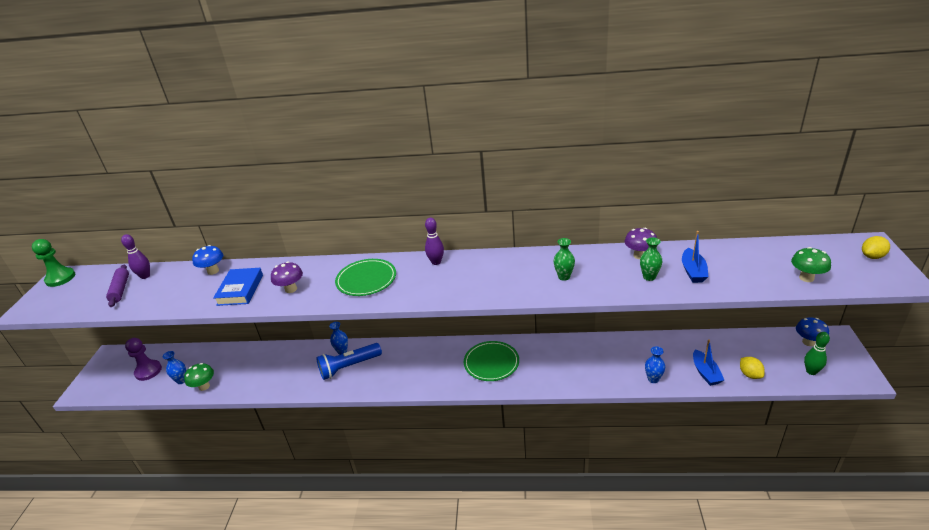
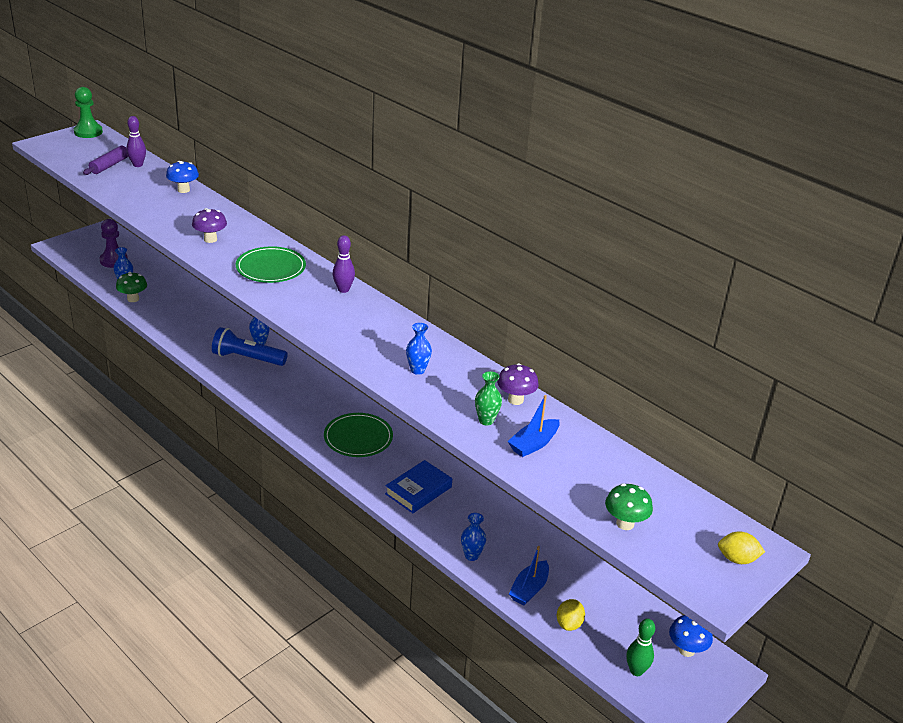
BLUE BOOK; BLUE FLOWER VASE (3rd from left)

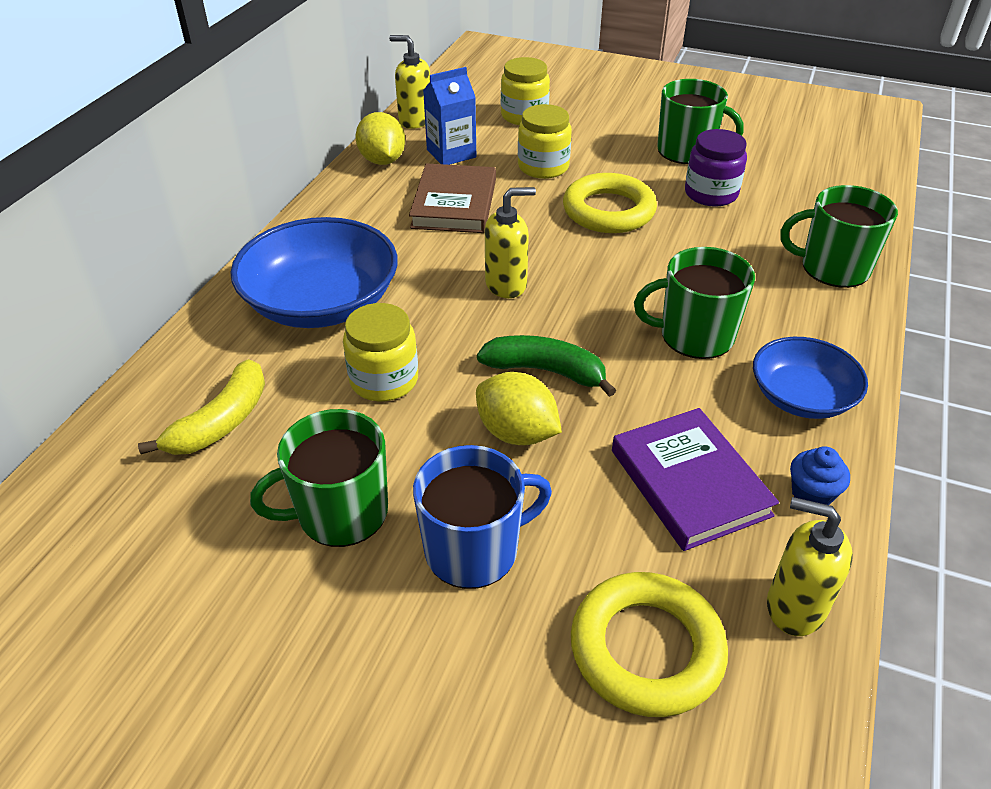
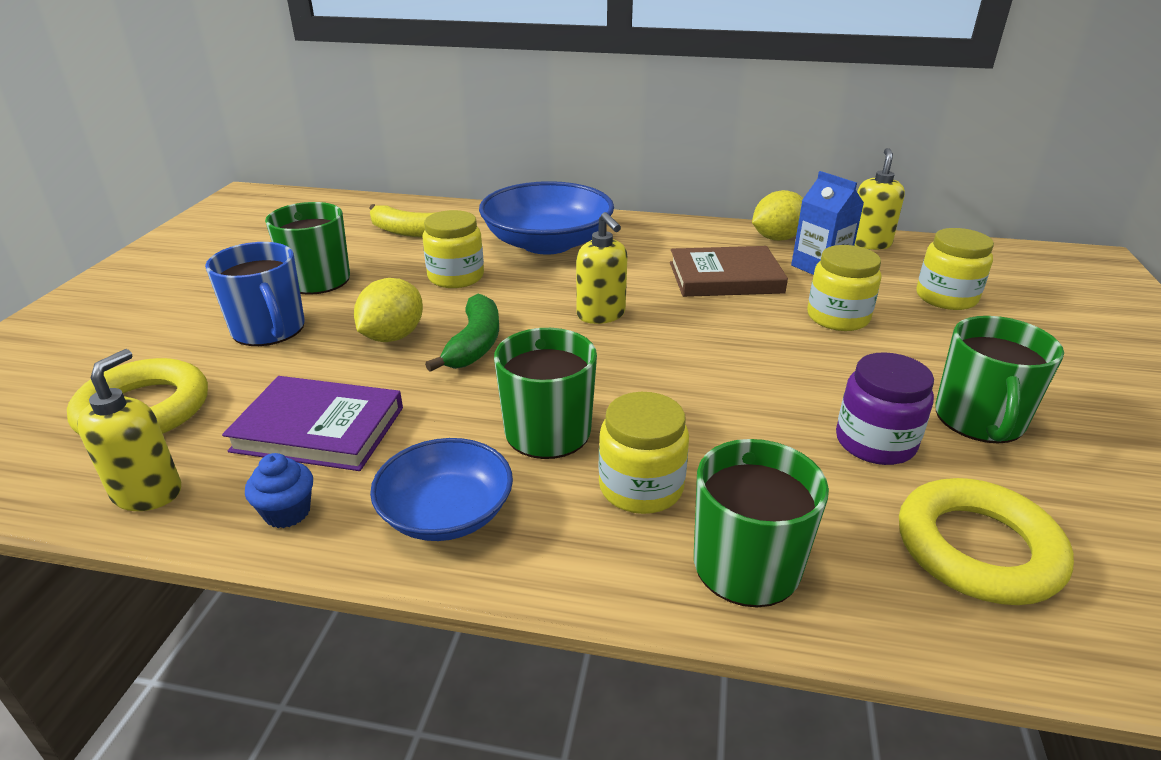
GOLDEN JAM JAR (2nd from left); GOLDEN RING (2nd from left); VIOLET BOOK

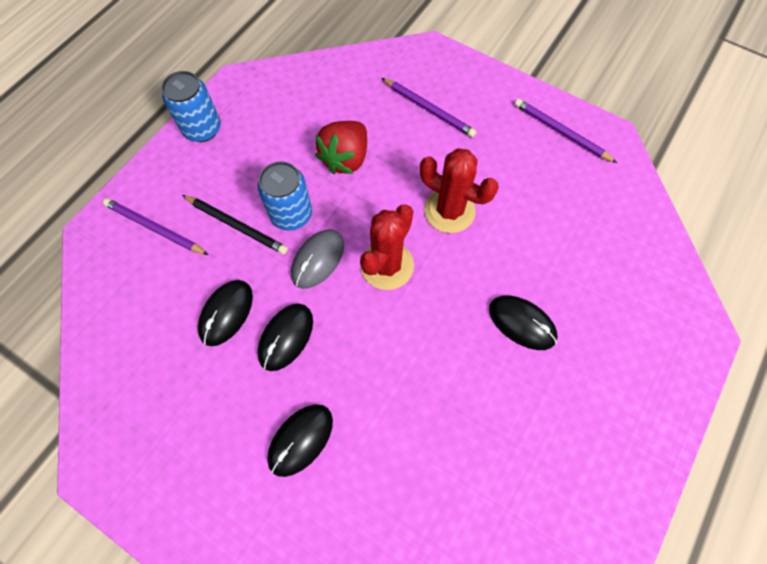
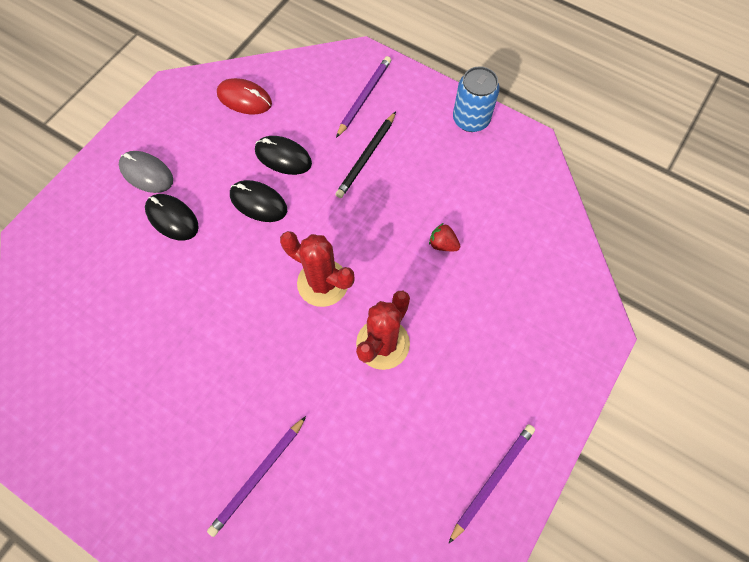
BLUE SODA CAN (2nd from left in the first image); EBONY PC MOUSE (4th from left in the first image); SCARLET PC MOUSE; GREY PC MOUSE; VIOLET LEAD PENCIL (1st from left); SCARLET STRAWBERRY

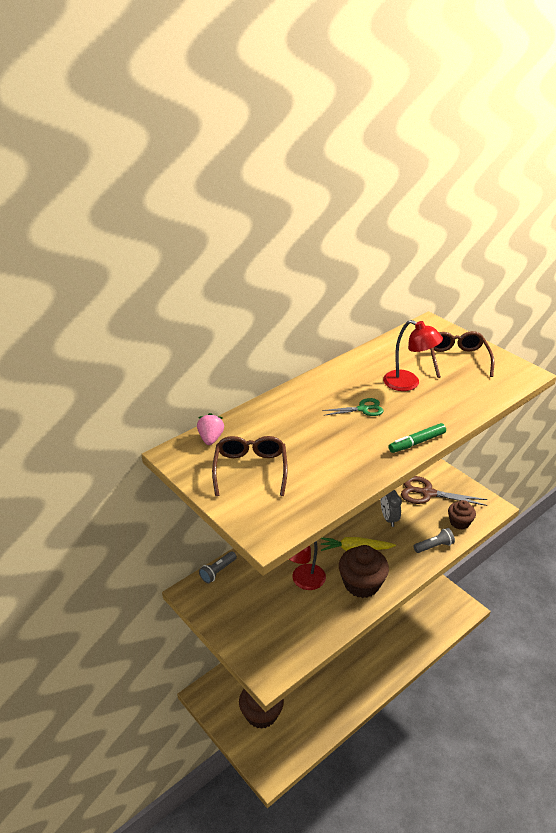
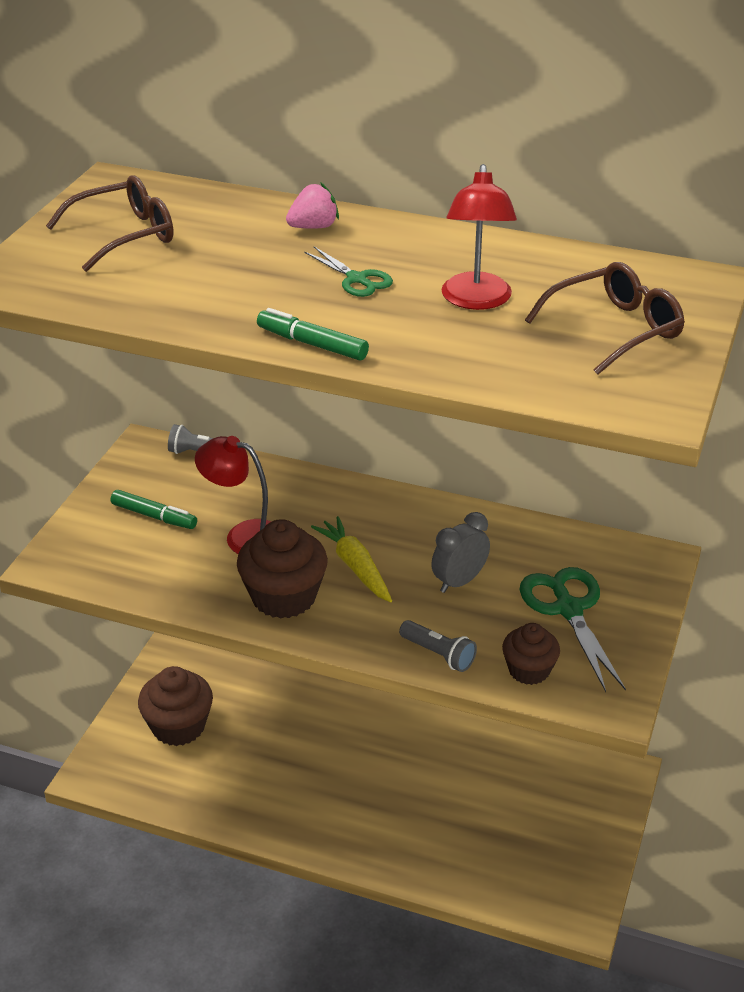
EMERALD MARKER PEN (1st from left); ROSE-PINK STRAWBERRY; EMERALD SCISSORS (2nd from left)

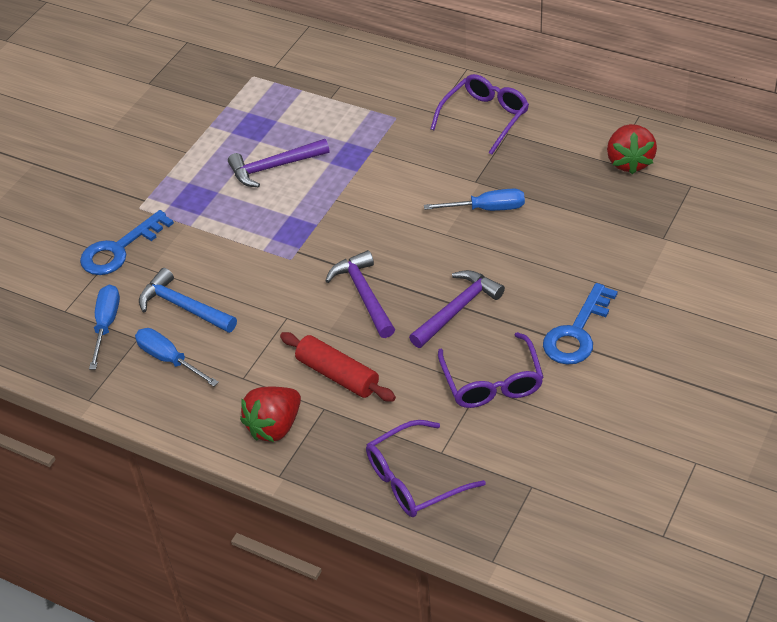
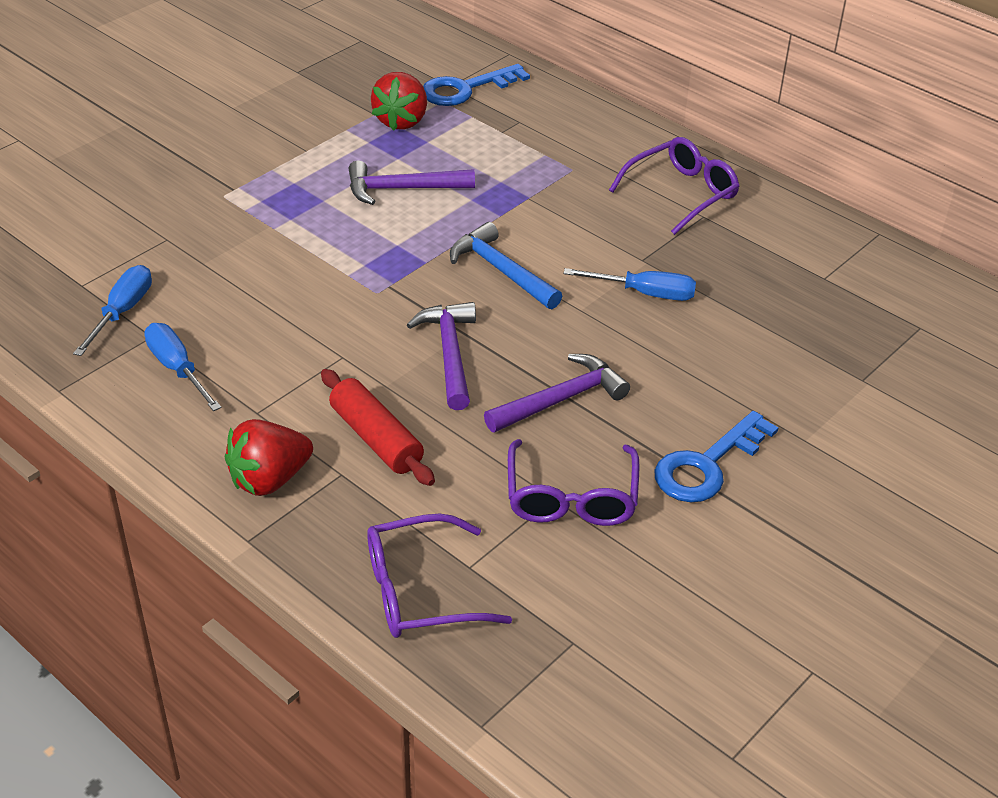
BLUE KEY (1st from left); BLUE CARPENTER'S HAMMER; SCARLET STRAWBERRY (2nd from left)

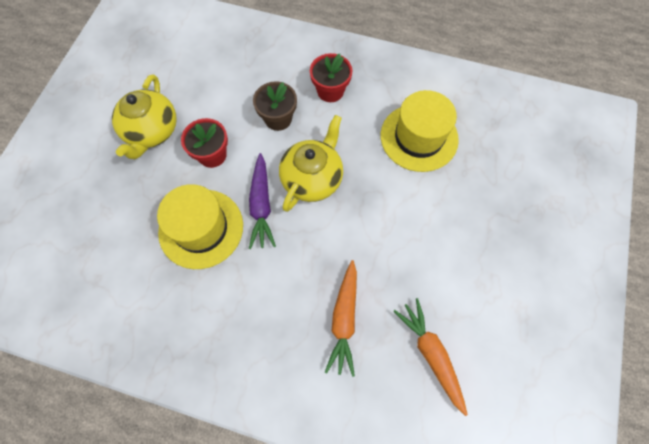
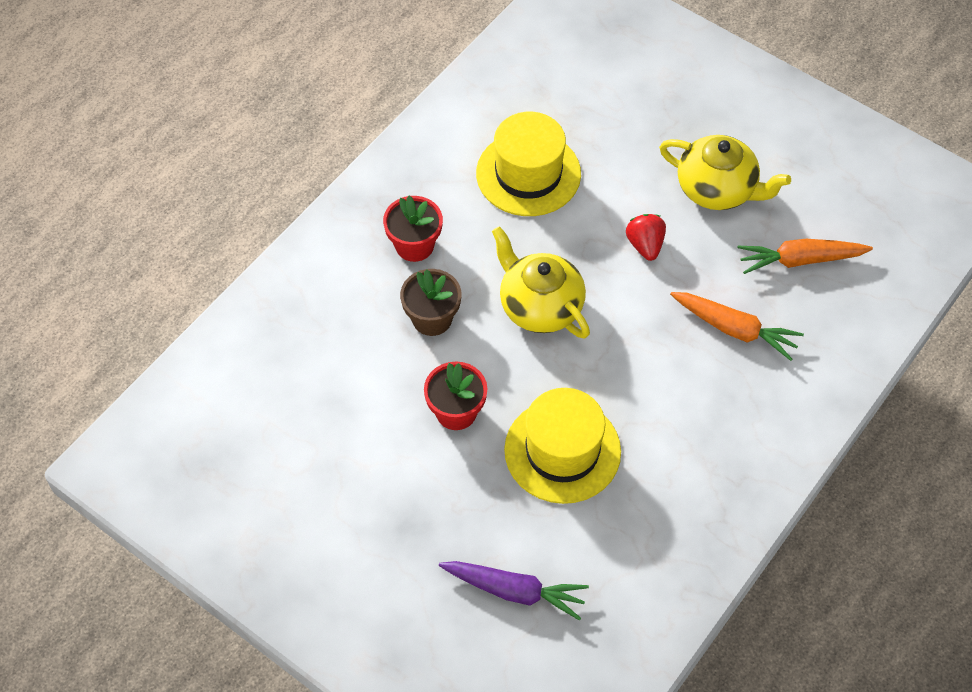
SCARLET STRAWBERRY; GOLDEN CHINA TEAPOT (2nd from left); VIOLET ROOT VEGETABLE

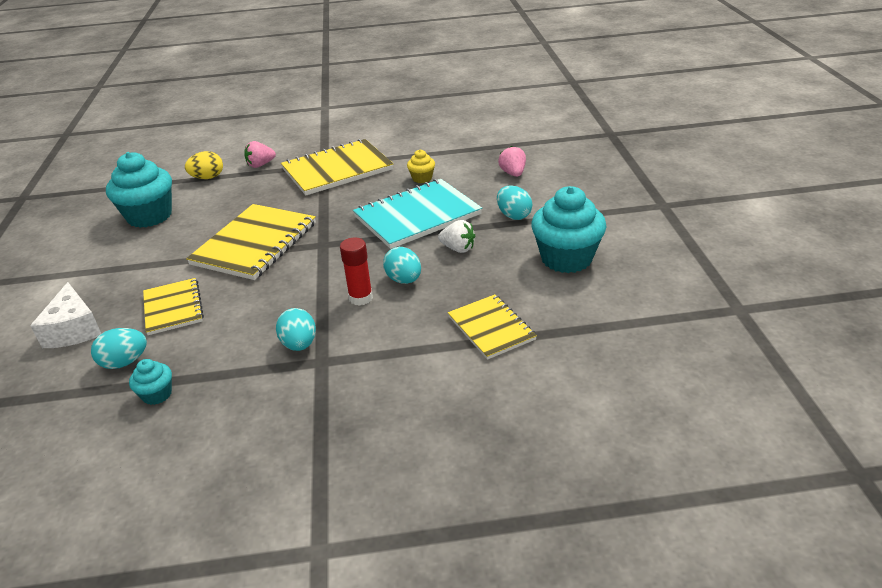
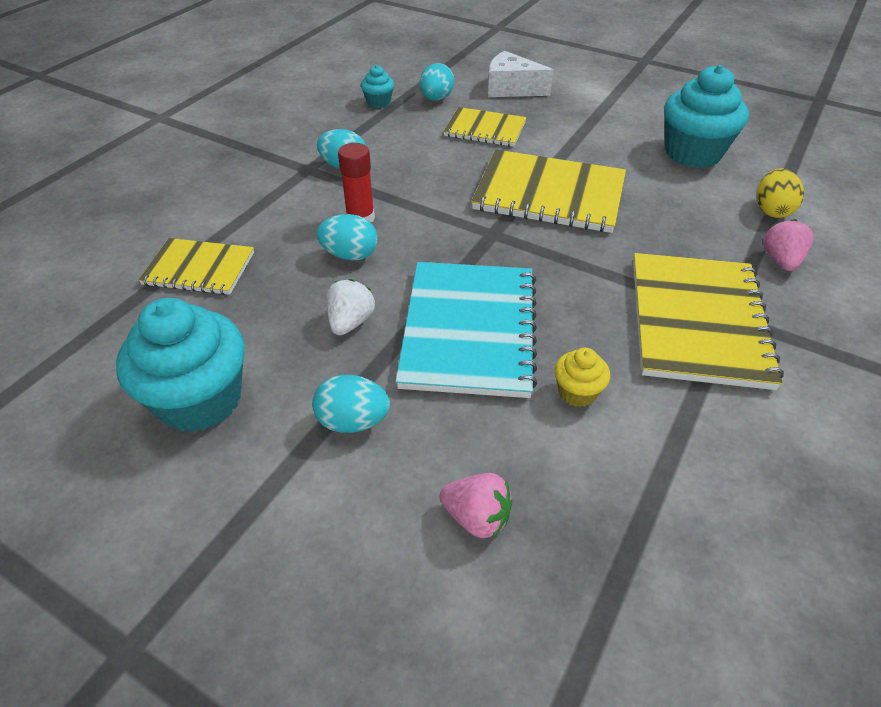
GOLDEN EXERCISE BOOK (3rd from left); SNOW-WHITE STRAWBERRY

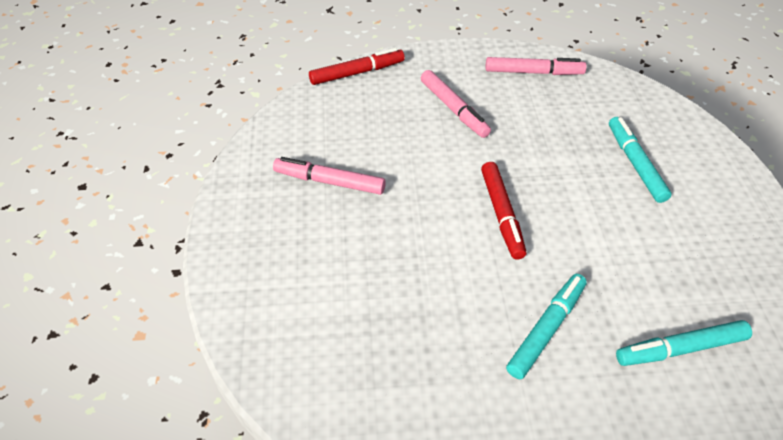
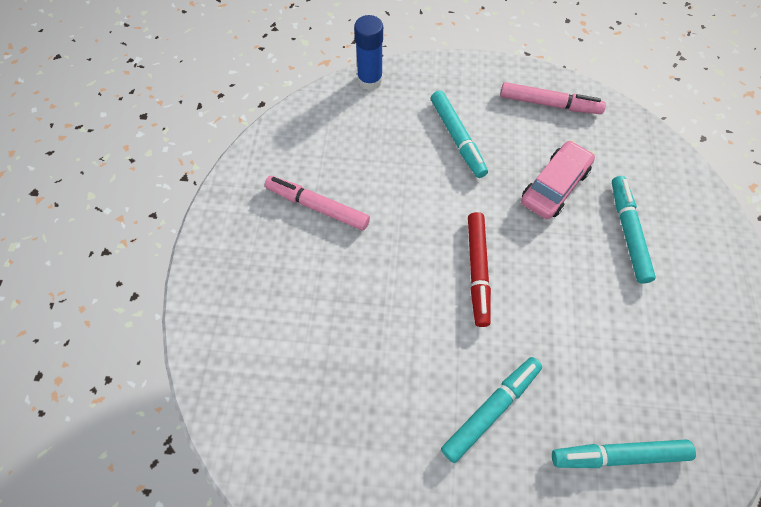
ROSE-PINK AUTOMOBILE; BLUE GLUE STICK; TURQUOISE MARKER PEN (1st from left)

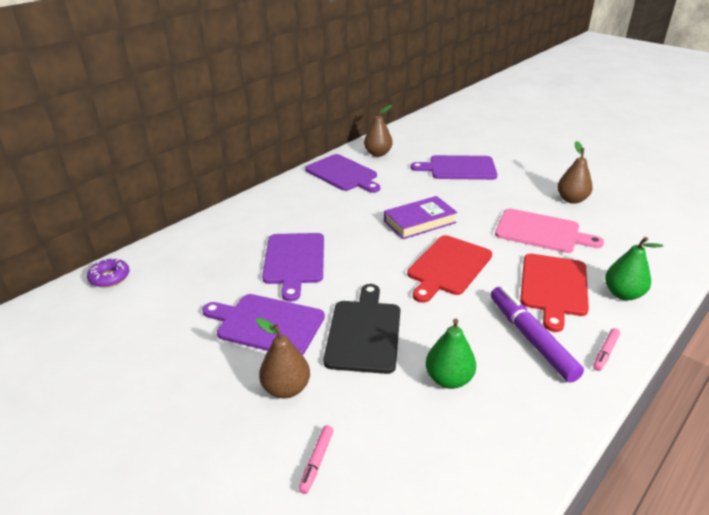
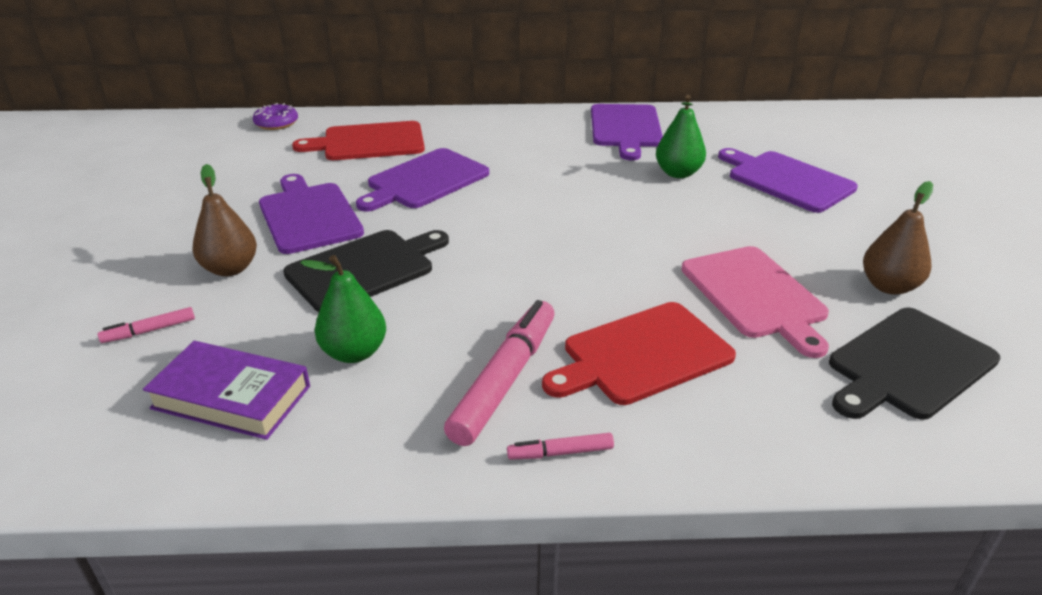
DARK BROWN PEAR (2nd from left in the first image); EBONY CHOPPING BOARD (2nd from left); VIOLET BOOK; SCARLET CHOPPING BOARD (1st from left); EMERALD PEAR (2nd from left); ROSE-PINK MARKER PEN (2nd from left)

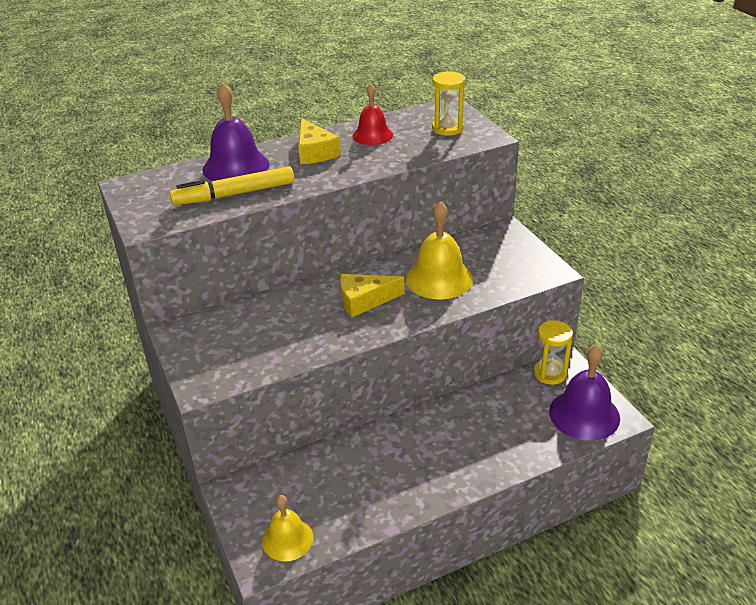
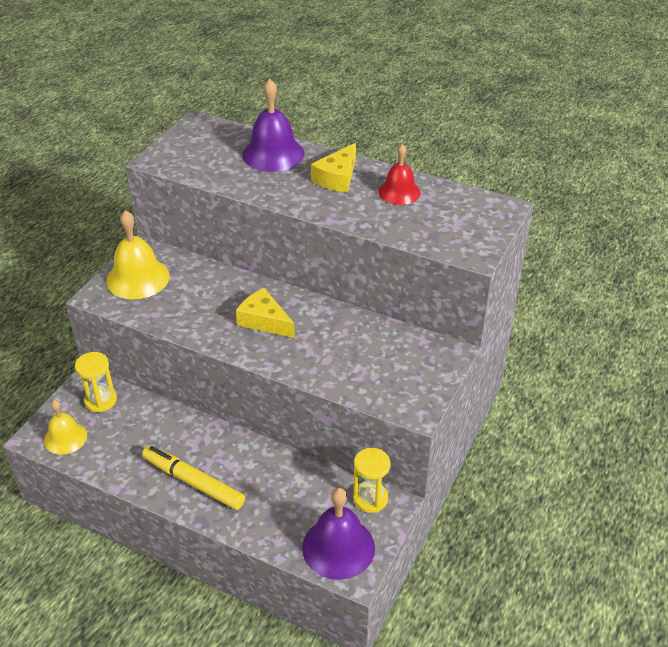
GOLDEN MARKER PEN; GOLDEN HAND BELL (2nd from left); GOLDEN SANDGLASS (1st from left)

